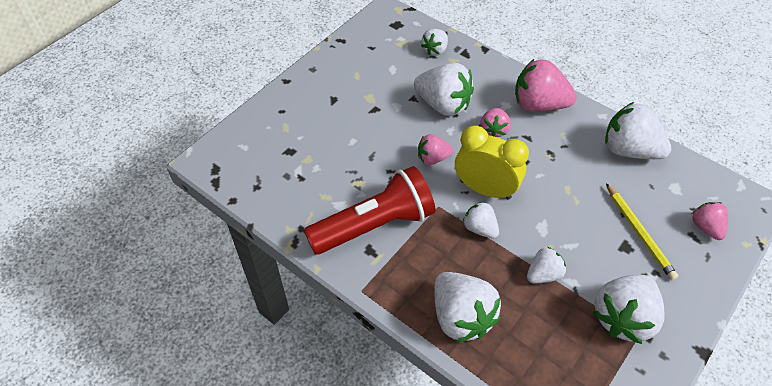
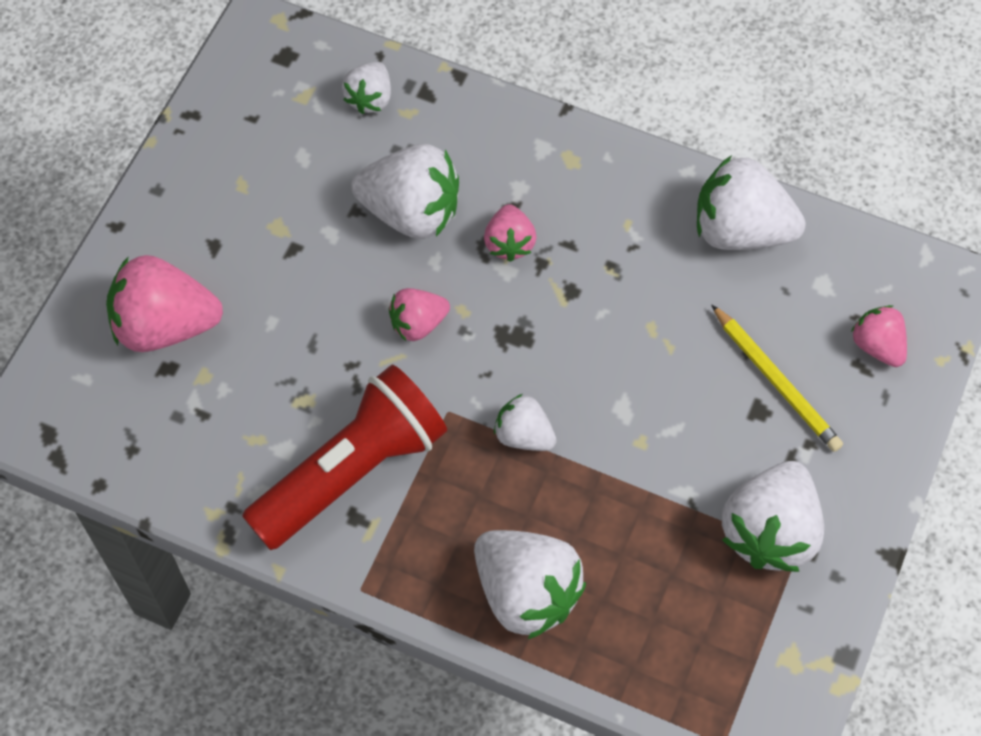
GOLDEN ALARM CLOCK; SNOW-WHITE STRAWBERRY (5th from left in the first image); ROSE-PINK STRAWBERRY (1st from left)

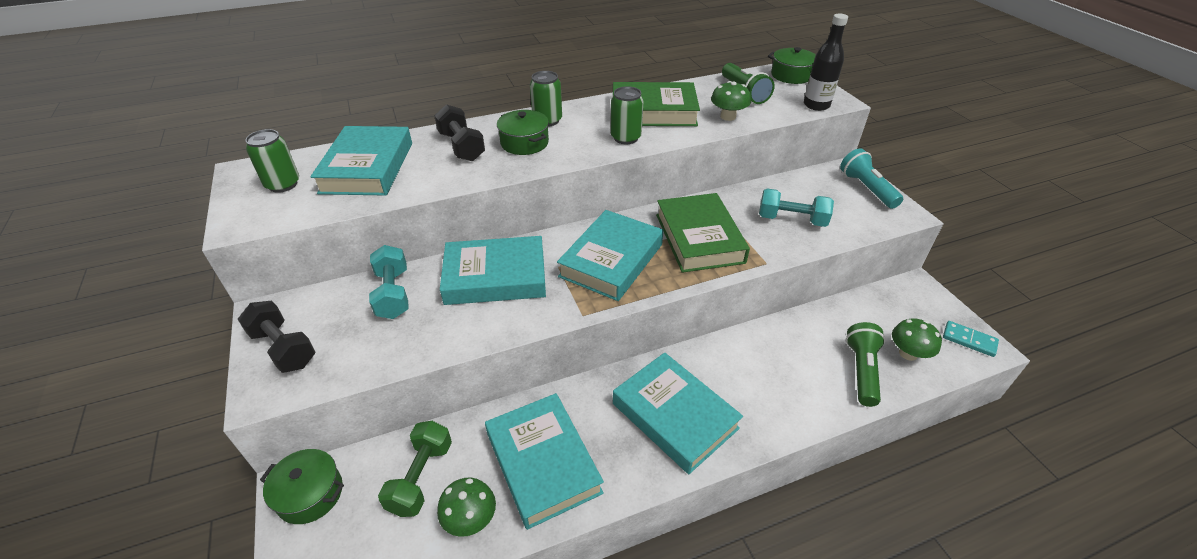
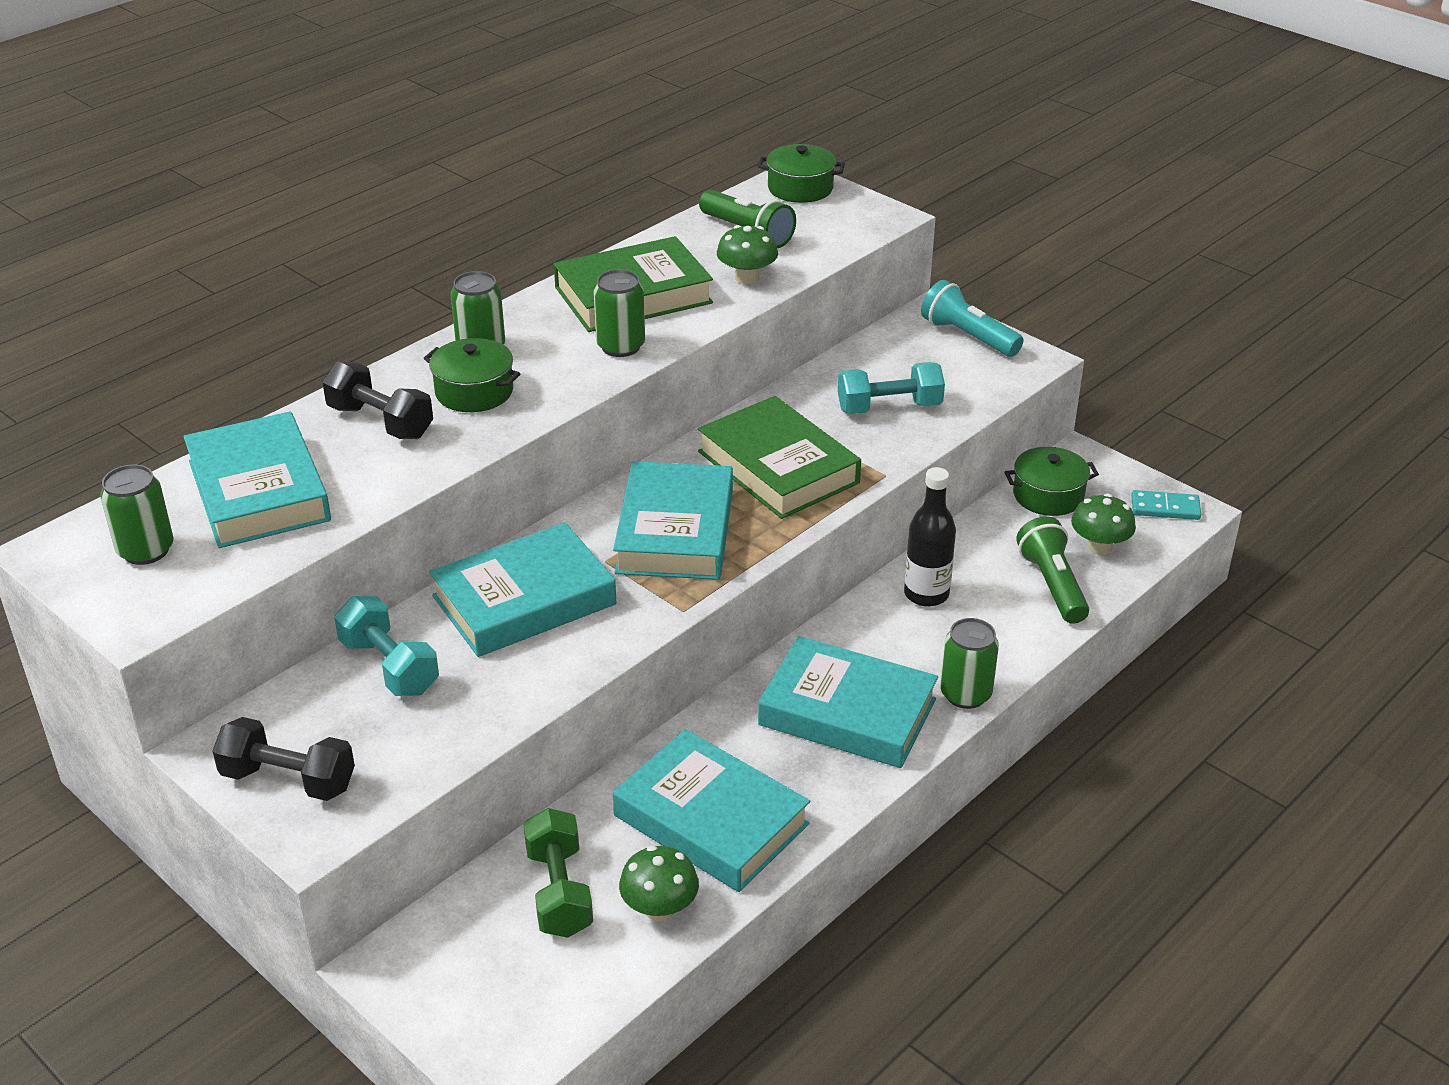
EMERALD SODA CAN (4th from left); EMERALD STOCKPOT (3rd from left); EBONY DRINK BOTTLE

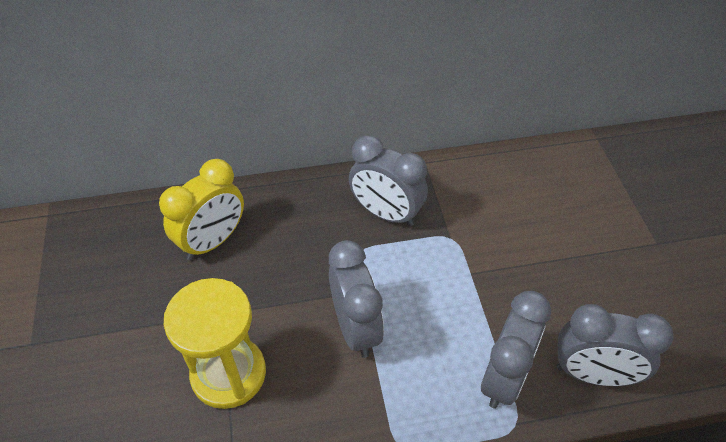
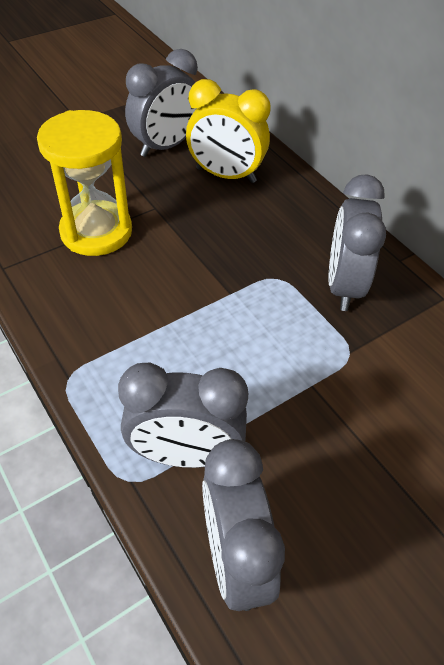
GREY ALARM CLOCK (1st from left)

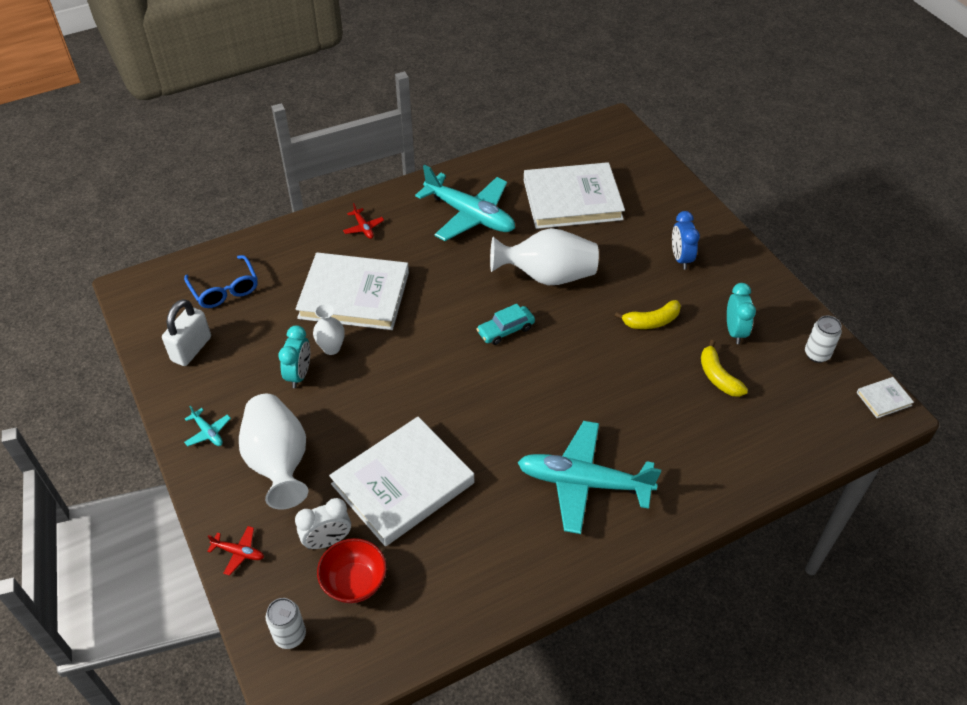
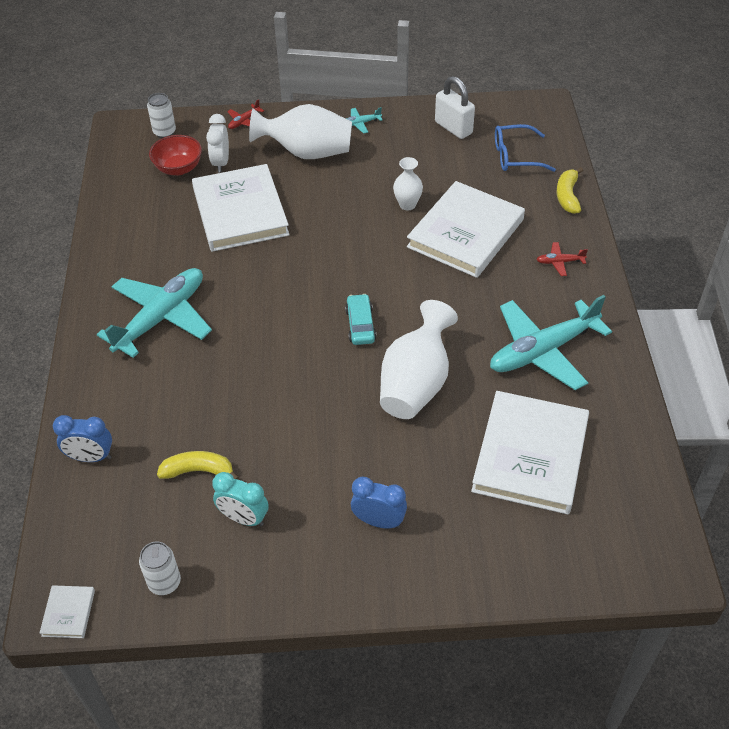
TURQUOISE ALARM CLOCK (1st from left in the first image); BLUE ALARM CLOCK (1st from left); GOLDEN TOY BANANA (2nd from left)

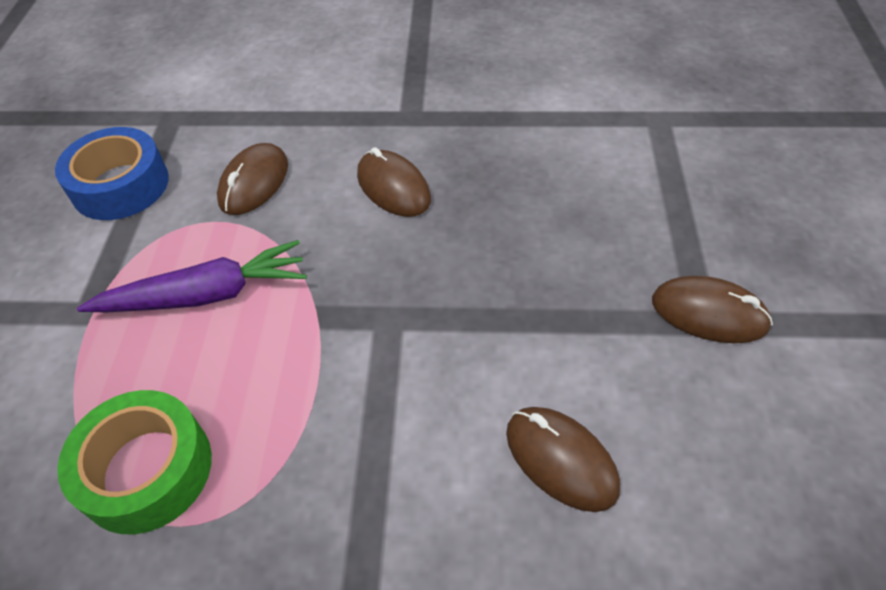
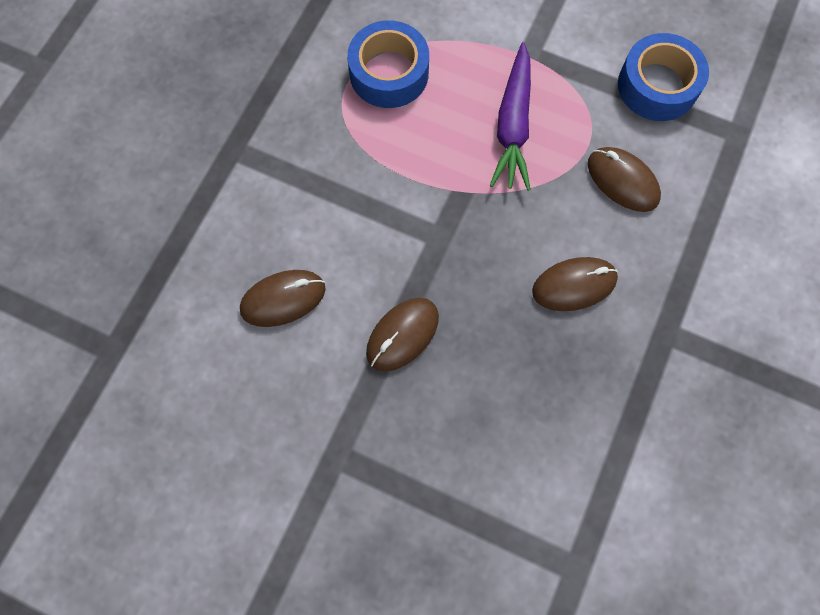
DARK BROWN PC MOUSE (2nd from left); BLUE ROLL OF TAPE (1st from left)

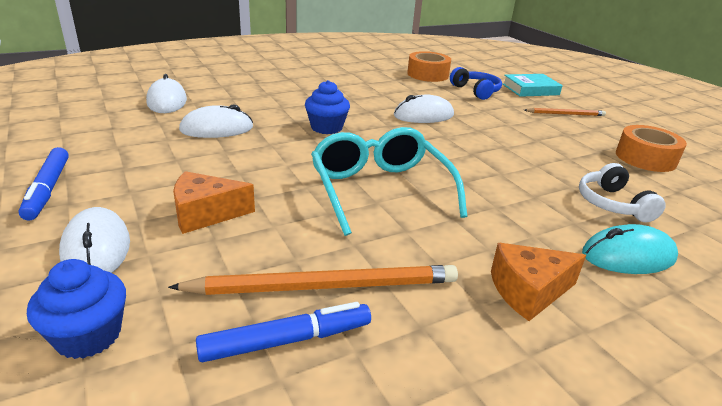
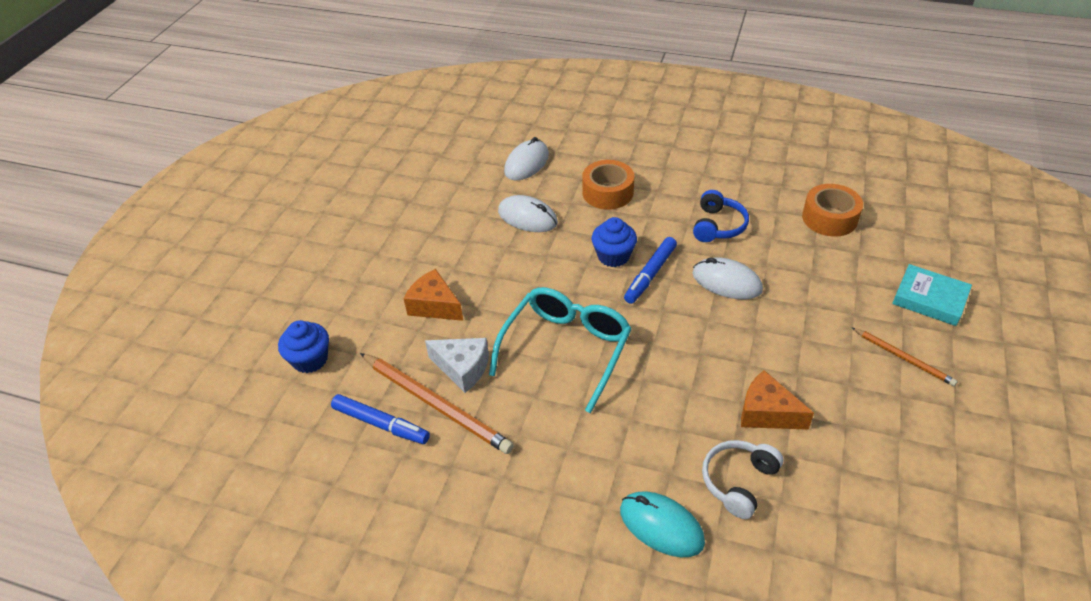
SNOW-WHITE PC MOUSE (1st from left in the first image); SNOW-WHITE PIECE OF CHEESE; BLUE MARKER PEN (2nd from left); BLUE HEADSET; ORANGE PIECE OF CHEESE (2nd from left); ORANGE ROLL OF TAPE (1st from left)

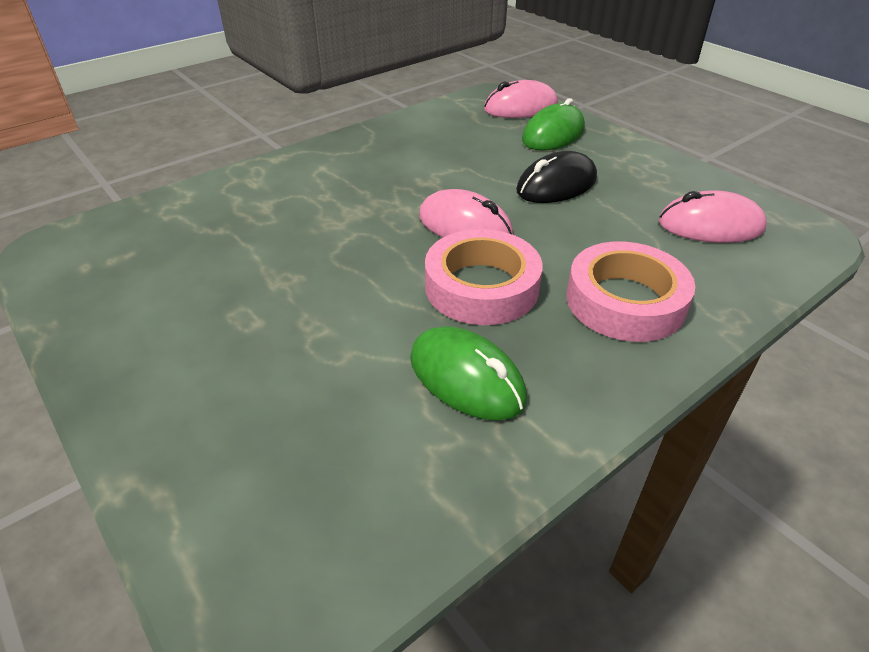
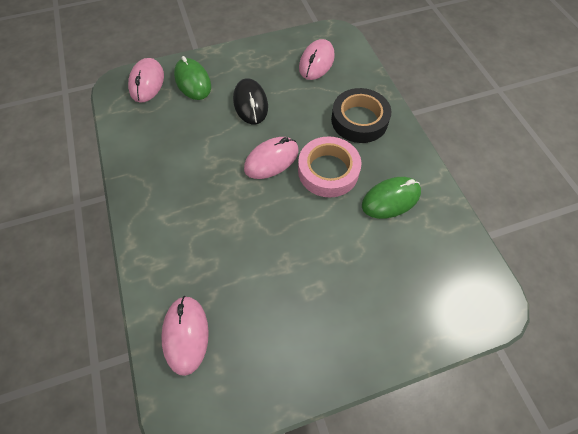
ROSE-PINK PC MOUSE (2nd from left); EBONY ROLL OF TAPE

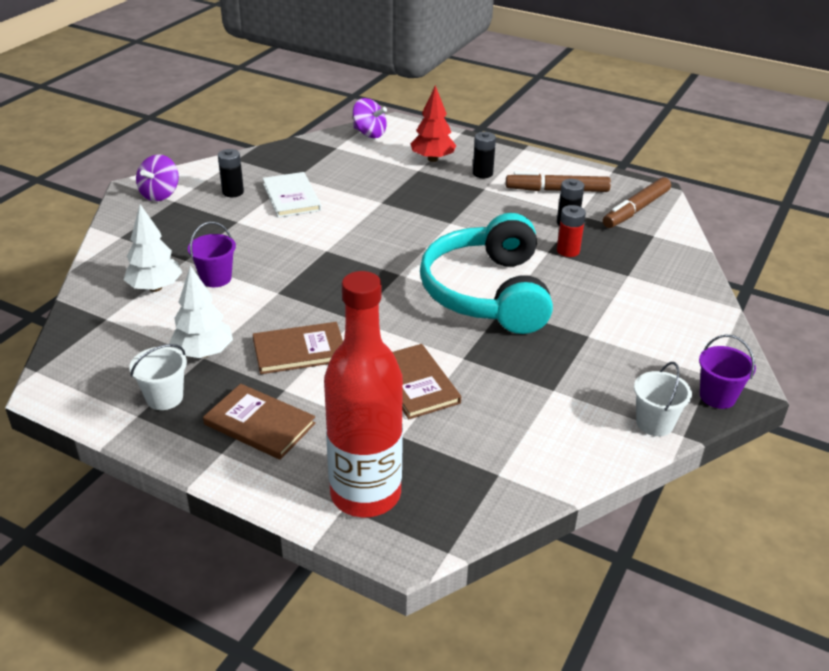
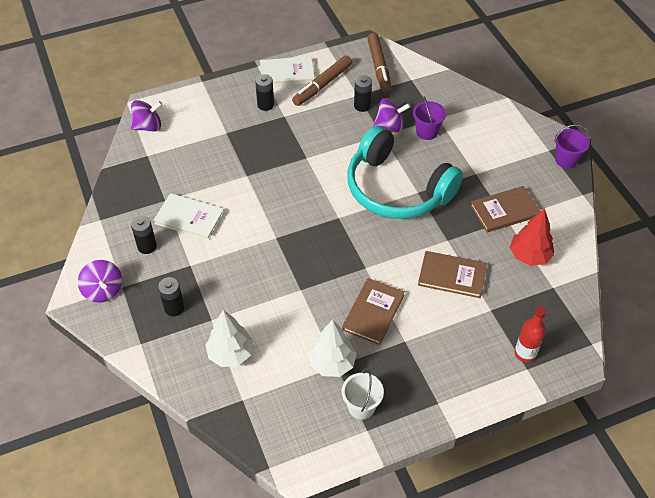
SNOW-WHITE BUCKET (2nd from left in the first image); EBONY BATTERY (2nd from left); SNOW-WHITE BOOK (2nd from left); VIOLET BUCKET (1st from left); DARK BROWN BOOK (3rd from left); SCARLET FIR TREE; VIOLET SPINNING TOP (3rd from left); SCARLET DRINK BOTTLE

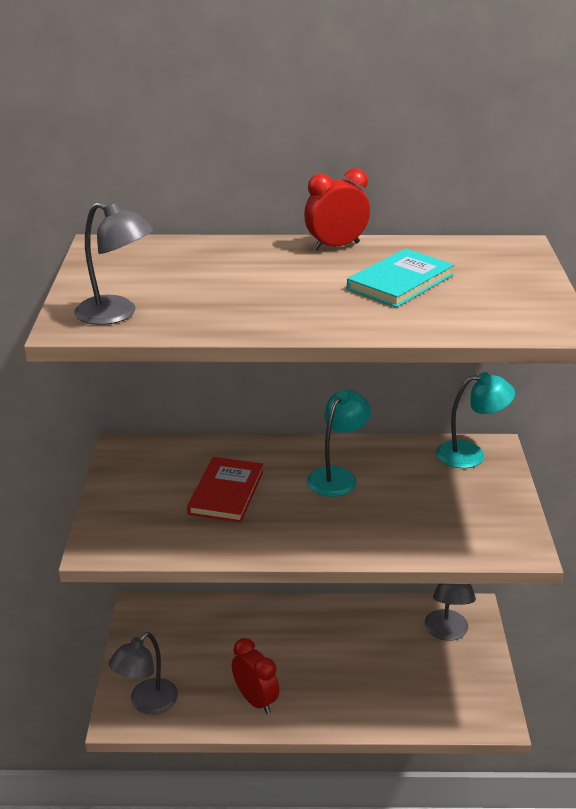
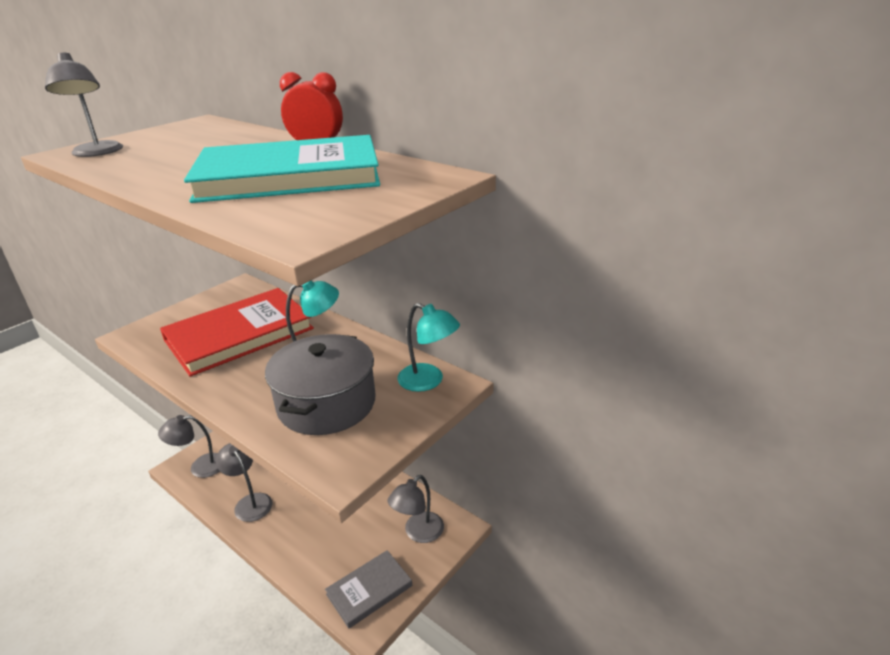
GREY STOCKPOT; GREY BOOK; GREY DESK LAMP (3rd from left); SCARLET BOOK; TURQUOISE BOOK

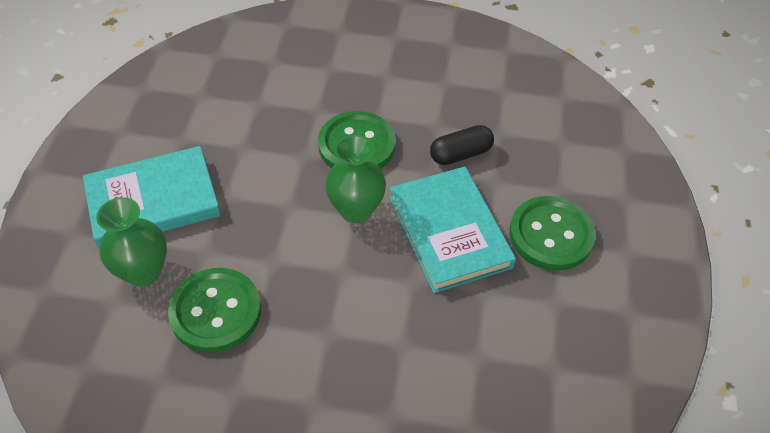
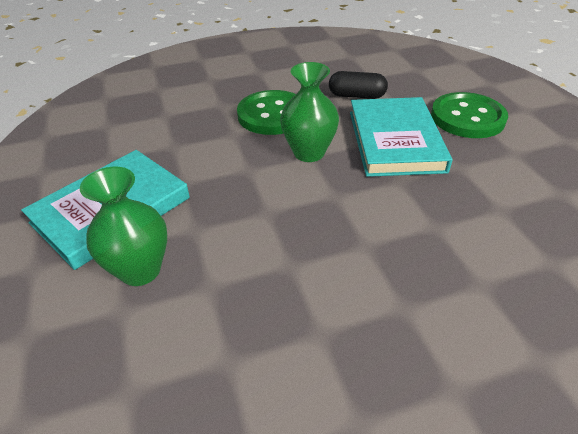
EMERALD SHIRT BUTTON (1st from left in the first image); TURQUOISE BOOK (2nd from left); EBONY PILL

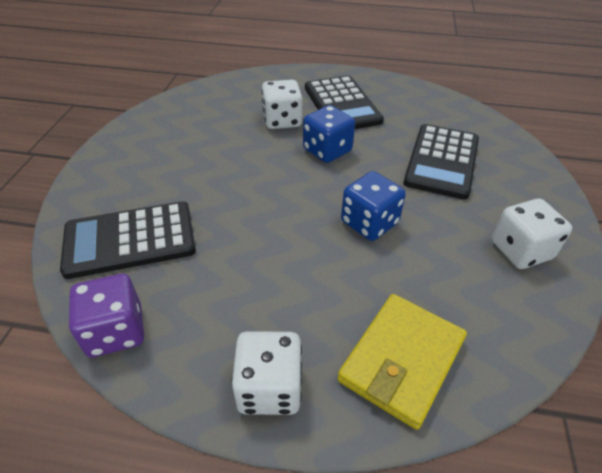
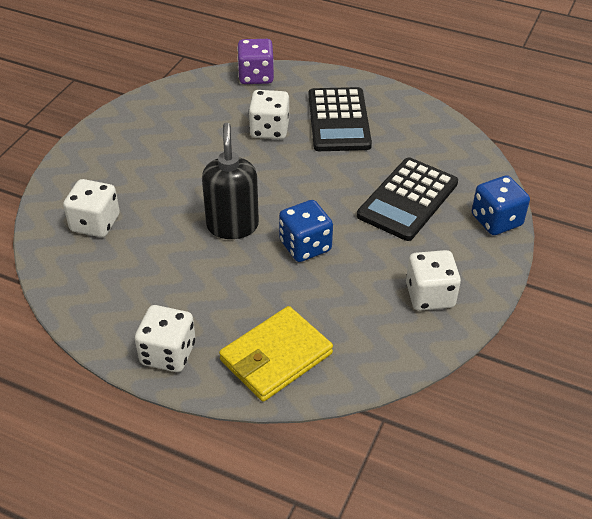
EBONY SOAP PUMP; VIOLET DICE; BLUE DICE (2nd from left); SNOW-WHITE DICE (1st from left)

